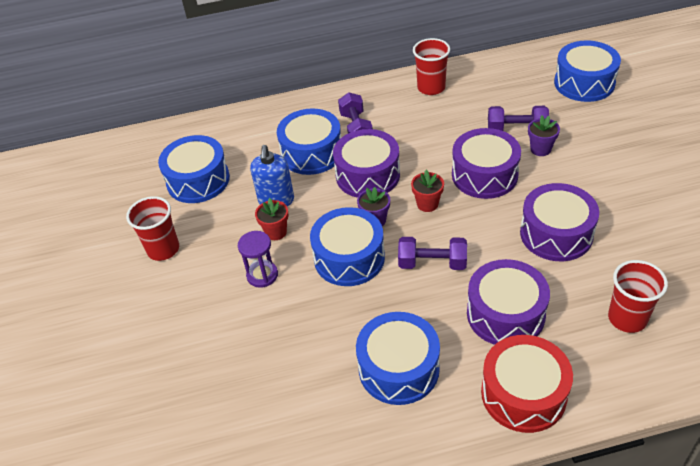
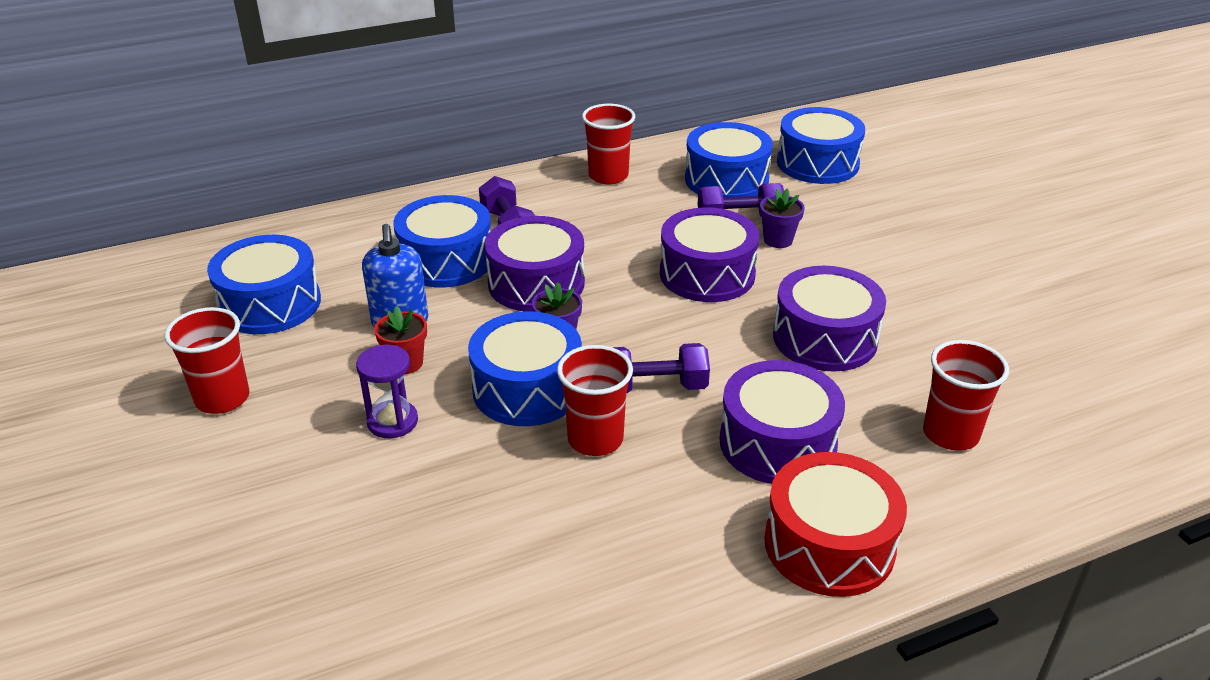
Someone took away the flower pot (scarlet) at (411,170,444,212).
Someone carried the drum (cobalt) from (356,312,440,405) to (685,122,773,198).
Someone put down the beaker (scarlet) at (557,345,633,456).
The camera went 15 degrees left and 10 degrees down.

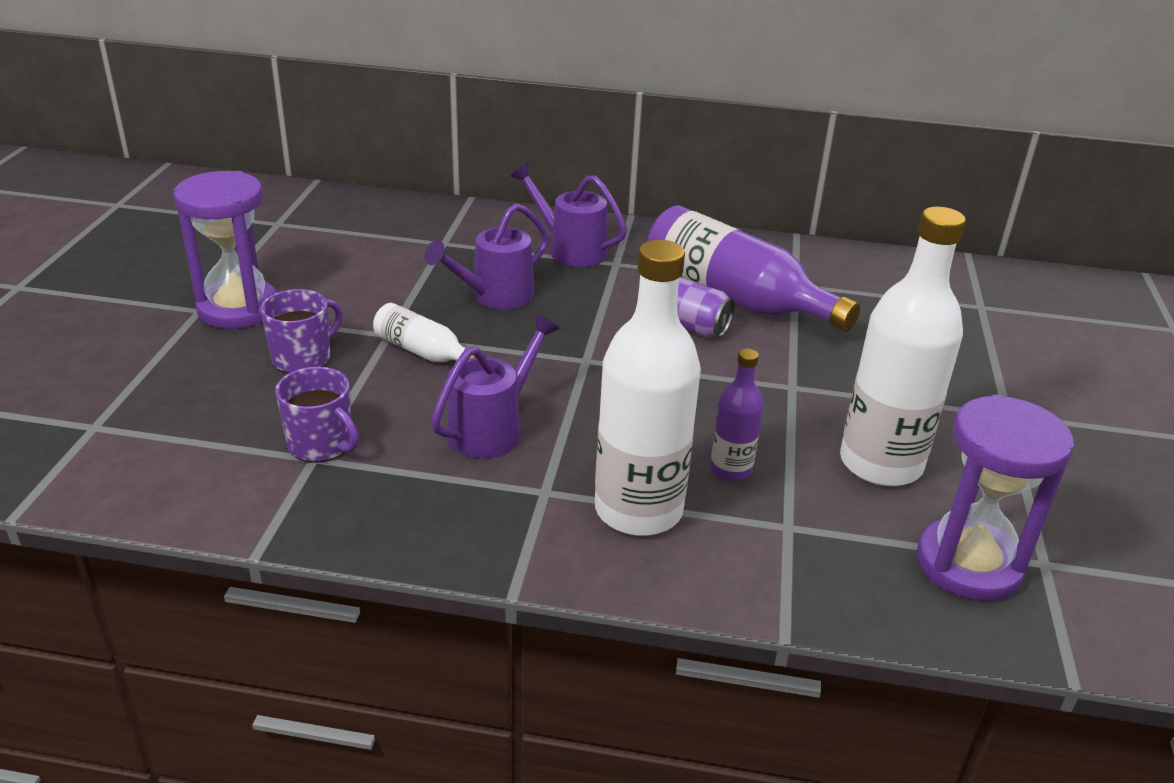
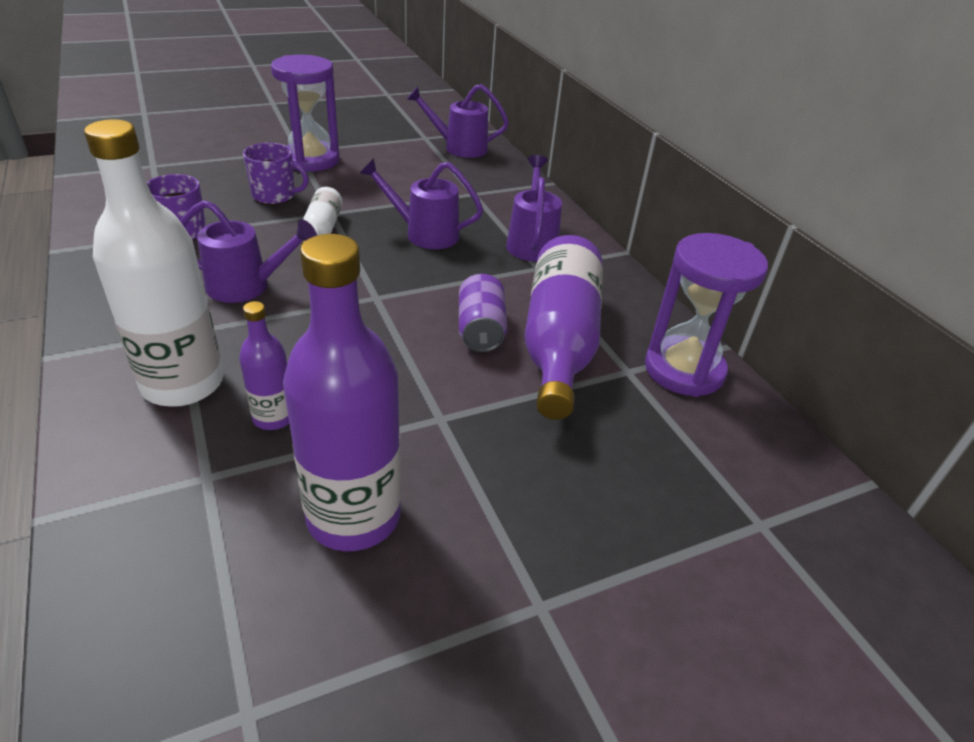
Someone repainted the flask (snow-white) at (840,207,966,486), which became the flask (violet) at (283,234,401,551).
Someone carried the sandglass (violet) from (917,395,1074,602) to (645,233,768,397).
Someone put down the sprinkling can (violet) at (406,84,509,158).
The camera went 55 degrees right and 5 degrees up.

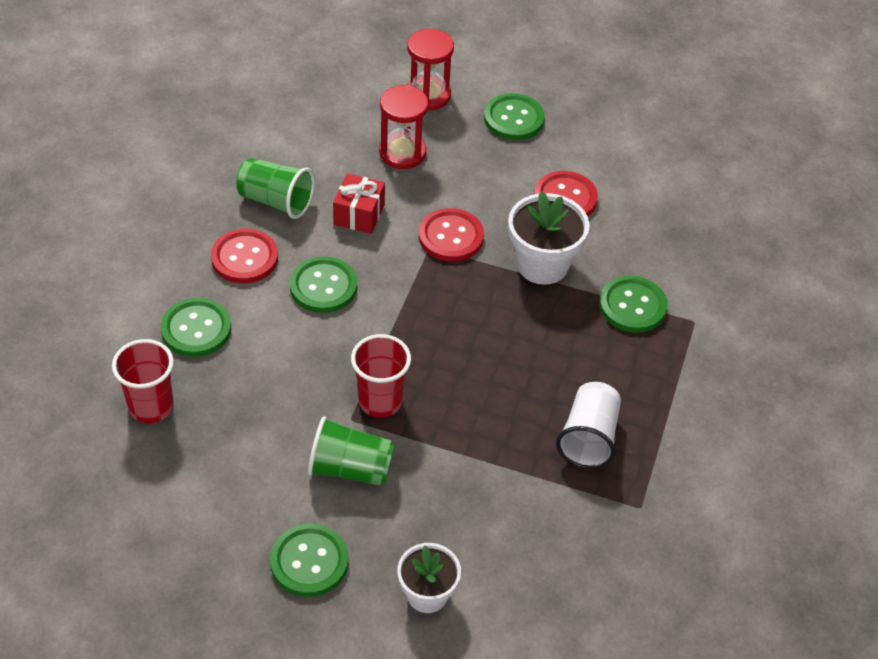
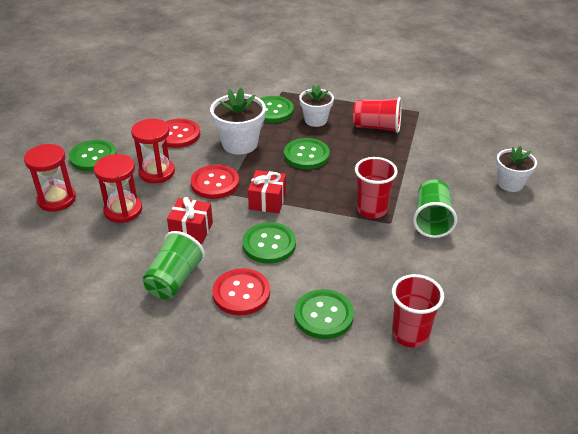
Someone repainted the beaker (snow-white) at (556,382,621,469), which became the beaker (scarlet) at (353,97,402,133).
Someone carried the button (leaf-green) from (270,524,349,597) to (284,138,330,169).
Someone put down the flower pot (snow-white) at (299,85,334,127).
Someone put down the sandglass (scarlet) at (131,119,175,183).
Someone put down the wrapped gift (scarlet) at (248,170,286,213).
The camera went 90 degrees left and 10 degrees down.

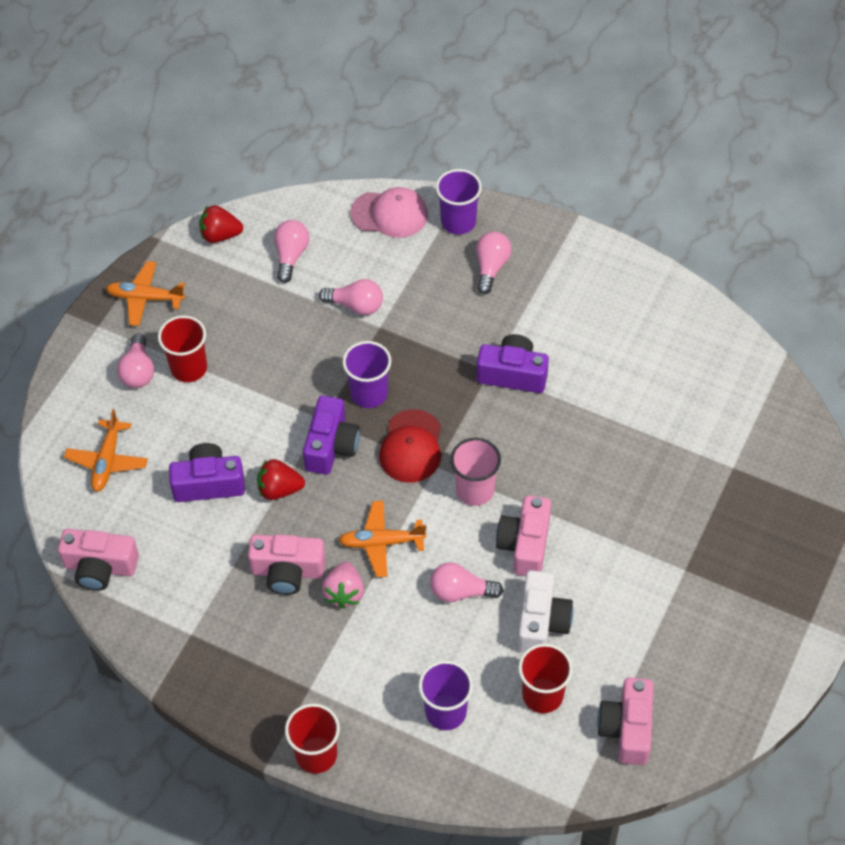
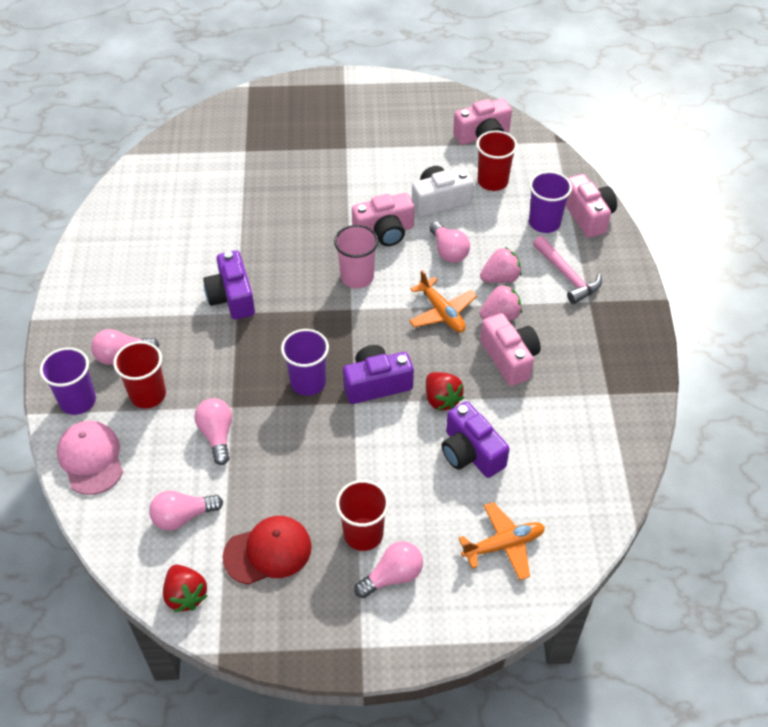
Someone took away the plane (bright orange) at (106,261,185,326).
Someone carried the peaked cap (scarlet) from (379,409,441,483) to (223,516,312,585).
Someone carried the compact camera (rose-pink) from (58,529,139,591) to (565,174,617,238).
Someone carried the beaker (scarlet) from (285,703,340,774) to (113,341,166,408).
Someone put down the hammer (rose-pink) at (533,236,602,304).
Someone put down the toy strawberry (rose-pink) at (480,247,522,283).
The camera went 120 degrees left and 5 degrees down.

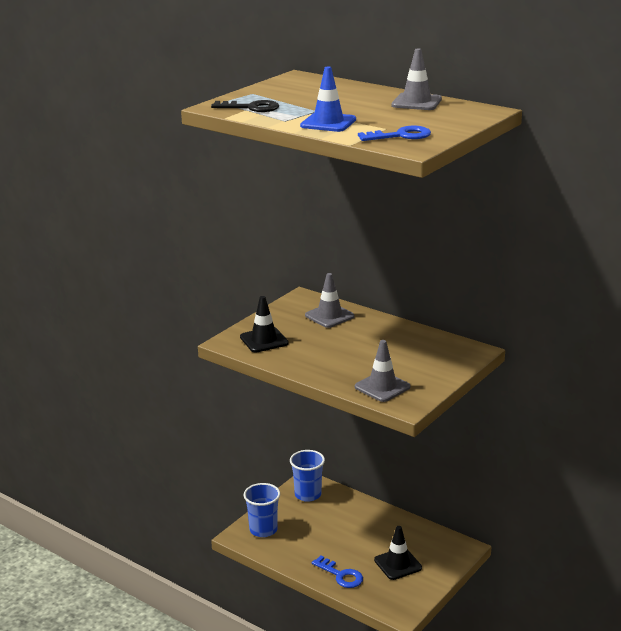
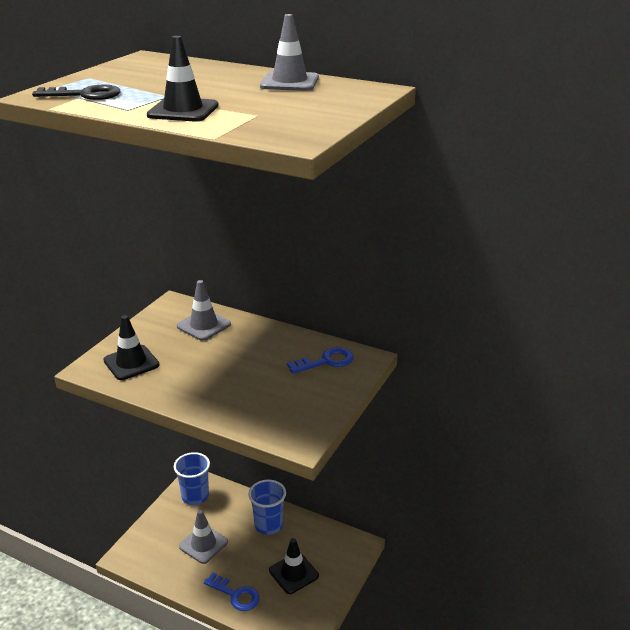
Someone repainted the road cone (cobalt) at (300,66,356,132), which became the road cone (jet-black) at (147,36,219,121).
Someone carried the door key (cobalt) from (358,126,431,141) to (287,347,354,374).
Someone carried the road cone (gray) from (355,340,411,402) to (179,510,228,564).
Someone carried the beaker (cobalt) from (244,483,280,537) to (248,480,286,535).
The camera went 10 degrees left and 5 degrees up.

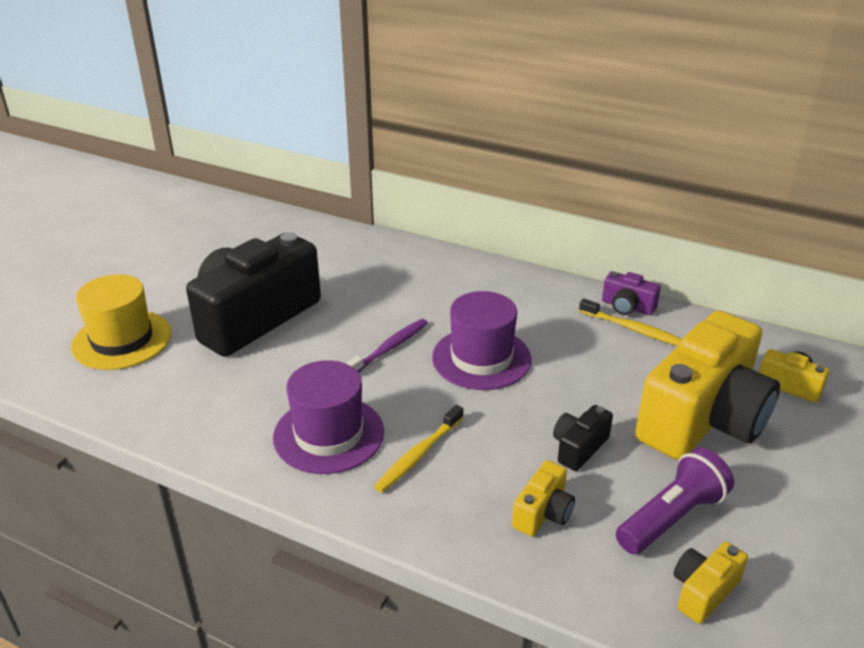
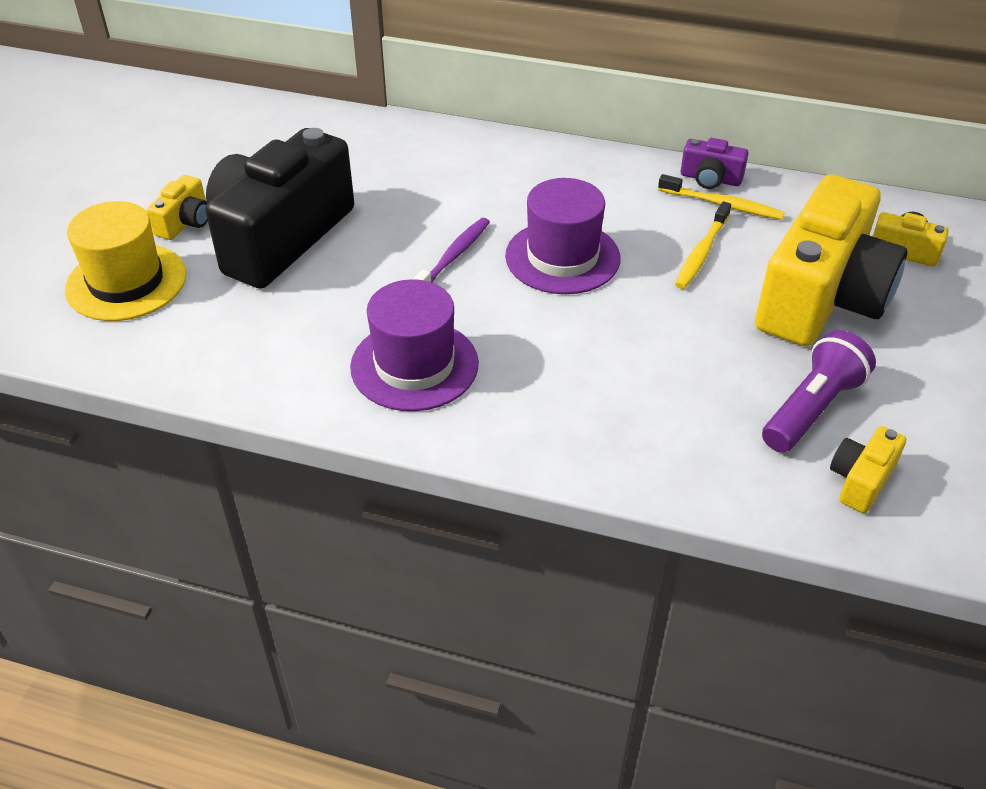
Someone carried the toothbrush (bright yellow) from (374,405,464,492) to (675,201,731,289).
Someone took away the compact camera (jet-black) at (553,405,613,471).
Someone carried the compact camera (bright yellow) from (512,460,575,536) to (147,175,208,240).
The camera went 10 degrees left and 10 degrees up.

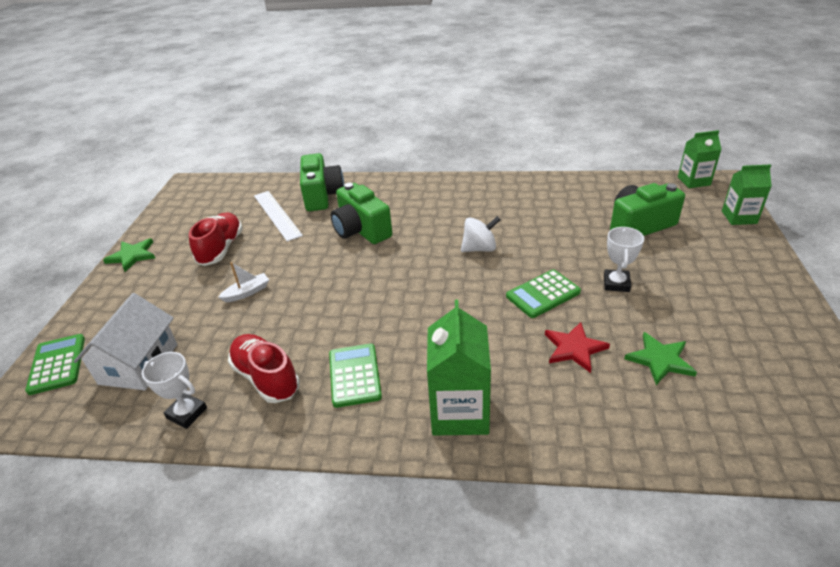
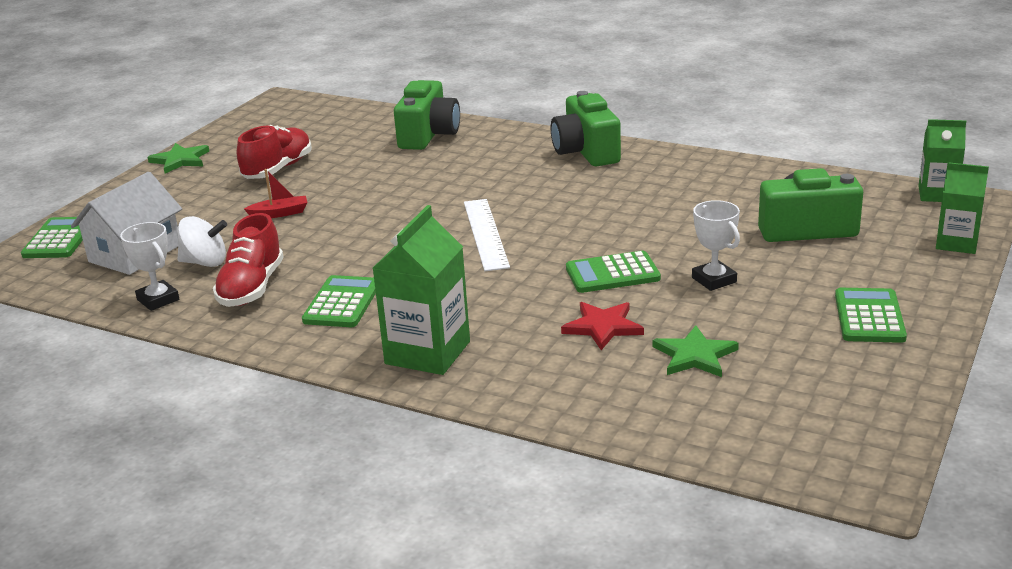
Someone carried the compact camera (leaf-green) from (331,183,392,244) to (551,91,621,167).
Someone carried the ruler (snow-white) from (254,191,303,242) to (464,199,510,271).
Someone carried the toy top (snow-white) from (461,216,501,252) to (177,216,227,267).
Someone rotated the award cup (snow-white) at (604,227,644,292) by 60 degrees counterclockwise.
Someone repainted the boat (snow-white) at (218,262,269,302), which became the boat (scarlet) at (244,169,307,218).
Someone rotated the shoe (scarlet) at (228,334,300,403) by 150 degrees counterclockwise.
Someone put down the adding machine (leaf-green) at (835,288,907,343).
The camera went 20 degrees right and 10 degrees down.

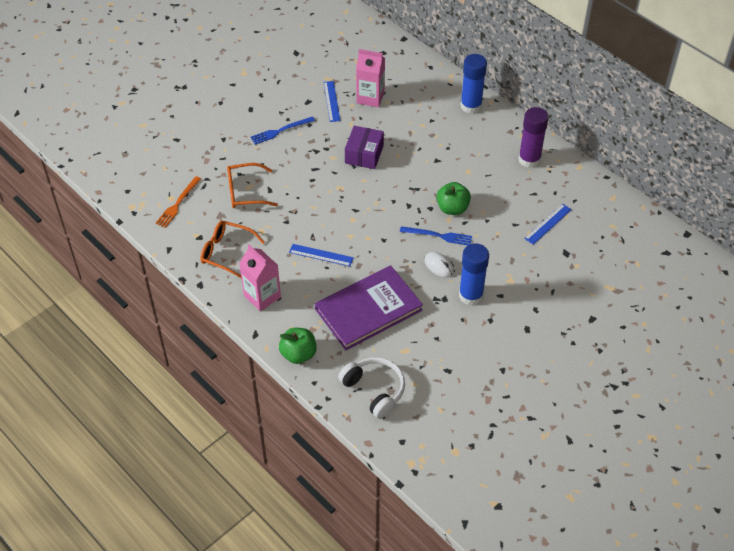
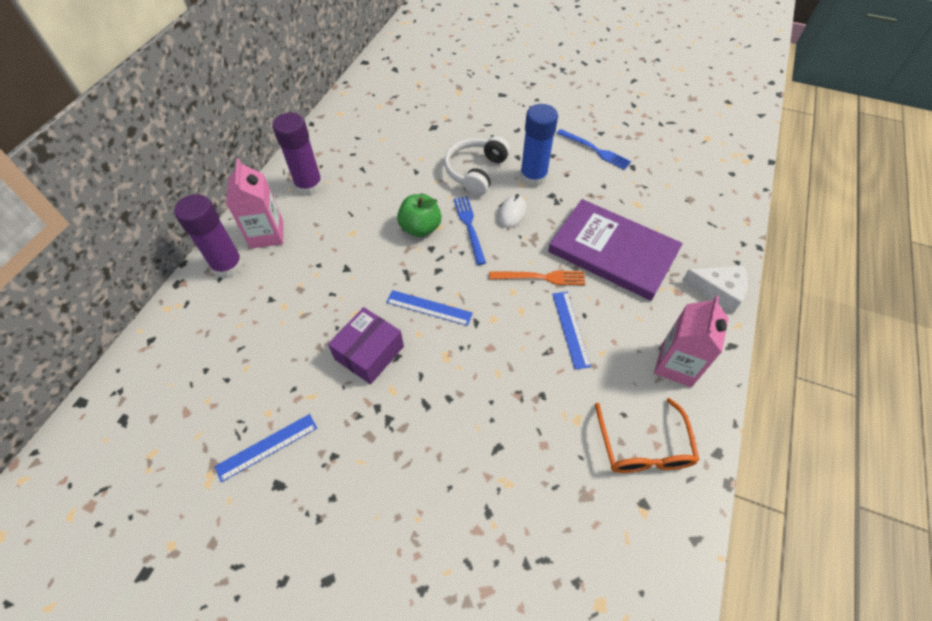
Someone carried the carton (rose-pink) from (356,49,385,107) to (226,159,283,249).
Someone repainted the stick of glue (cobalt) at (460,54,487,114), which became the stick of glue (violet) at (174,194,244,279).
Someone carried the fork (cobalt) from (251,116,315,145) to (557,129,631,170).
Someone rotated the package (violet) at (345,126,384,169) by 45 degrees counterclockwise.
Someone took away the glasses (bright orange) at (227,163,278,208).
Someone carried the fork (bright orange) from (156,176,201,228) to (489,271,585,285).
Someone carried the ruler (cobalt) from (524,204,572,245) to (386,290,473,326).
Someone swapped the toy apple (leaf-green) at (279,328,317,364) for the piece of cheese (snow-white) at (682,266,748,313).
Someone carried the over-ear headphones (snow-white) from (338,357,405,419) to (444,136,510,196).
The camera went 115 degrees left and 5 degrees up.

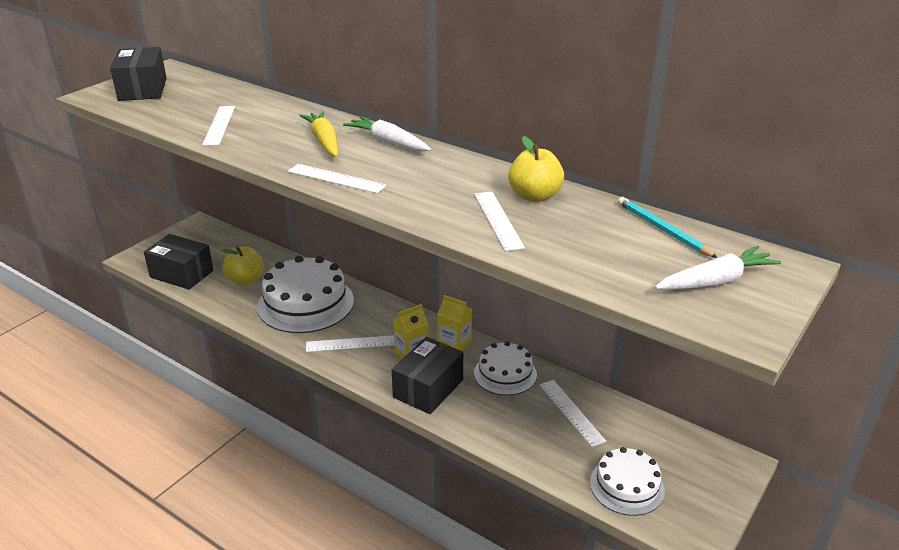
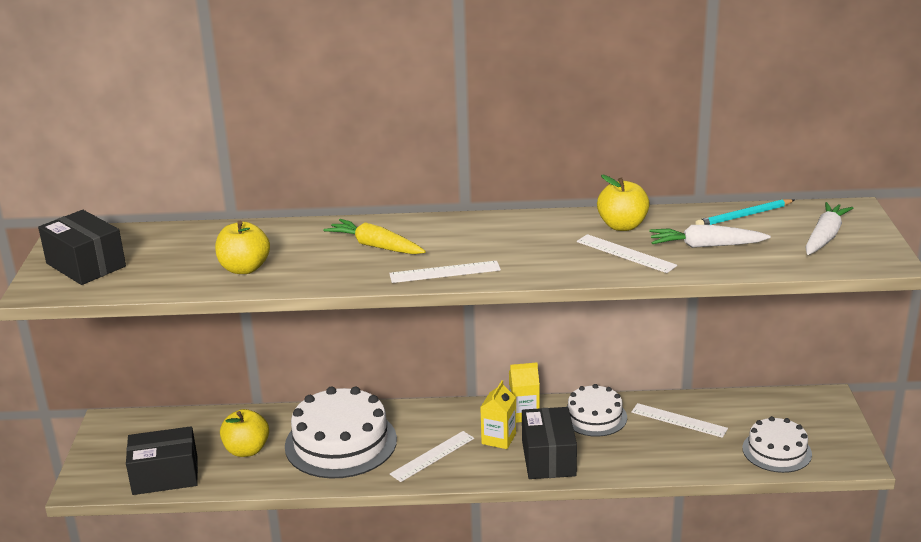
Someone swapped the ruler (snow-white) at (202,106,235,146) for the toy apple (bright yellow) at (215,221,270,274).
Someone carried the carrot (snow-white) from (343,116,431,151) to (649,225,771,248).
Someone rotated the pencil (aqua) at (618,197,718,258) by 45 degrees counterclockwise.
The camera went 35 degrees left and 5 degrees down.

